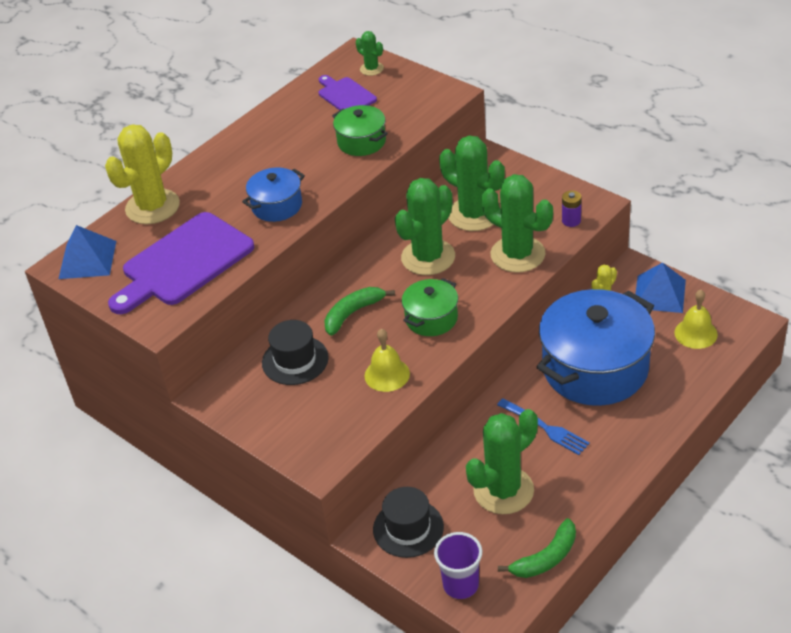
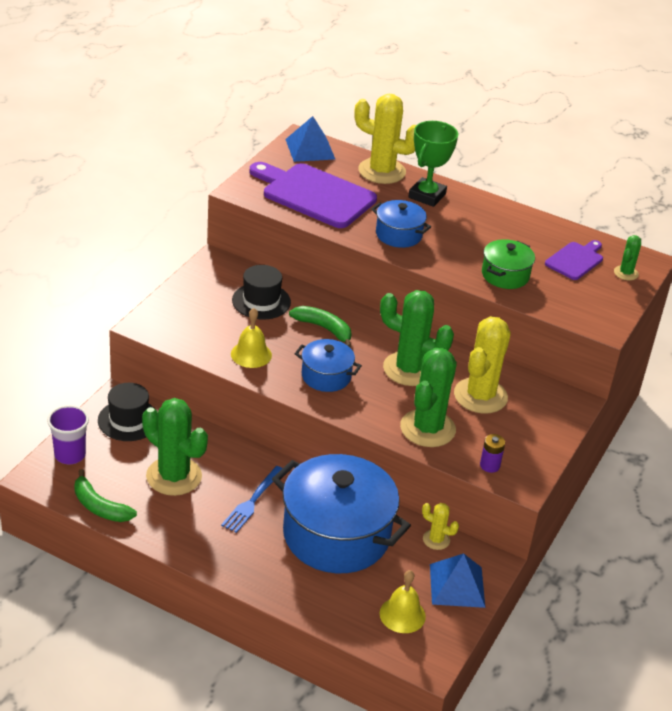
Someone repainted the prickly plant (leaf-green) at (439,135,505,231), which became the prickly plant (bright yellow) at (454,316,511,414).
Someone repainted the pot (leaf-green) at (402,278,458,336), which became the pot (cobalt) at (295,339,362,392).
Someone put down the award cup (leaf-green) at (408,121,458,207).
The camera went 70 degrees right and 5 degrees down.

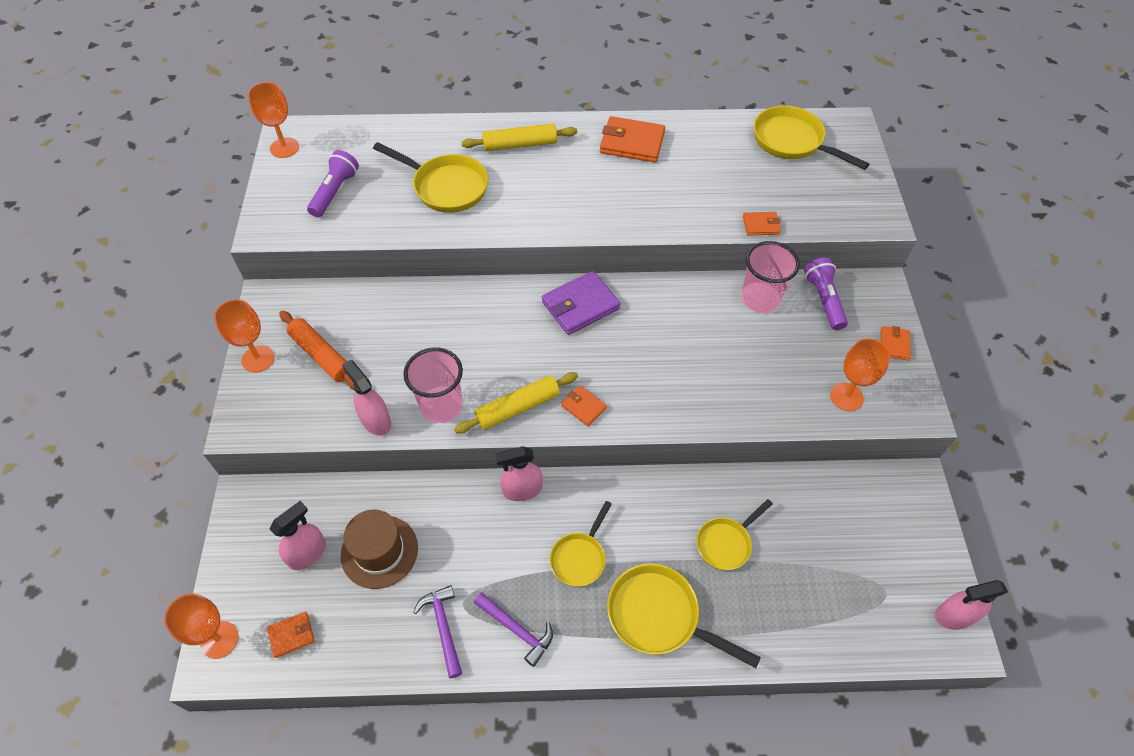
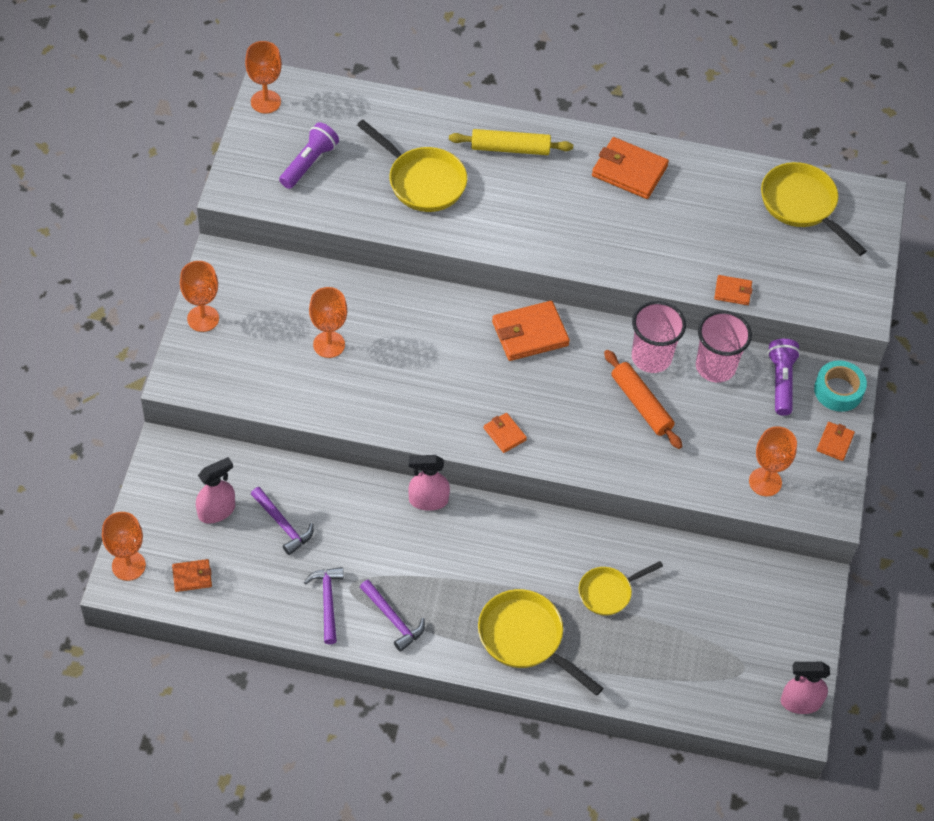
Someone repainted the wallet (violet) at (542,271,620,335), which became the wallet (bright orange) at (492,301,570,361).
Someone carried the pastry roller (bright orange) from (279,311,355,390) to (604,350,682,449).
Someone carried the beaker (rose-pink) from (403,347,463,423) to (632,301,686,373).
Someone took away the spray cleaner (rose-pink) at (342,360,391,436).
Someone took away the pastry roller (bright yellow) at (454,372,578,434).
Someone took away the pan (bright yellow) at (550,501,612,587).
Someone swapped the tall hat (brown) at (341,510,418,589) for the hammer (violet) at (251,487,313,555).
Someone put down the goblet (bright orange) at (309,287,347,358).
Someone put down the roll of tape (aqua) at (814,360,867,412).
The camera went 10 degrees right and 0 degrees up.

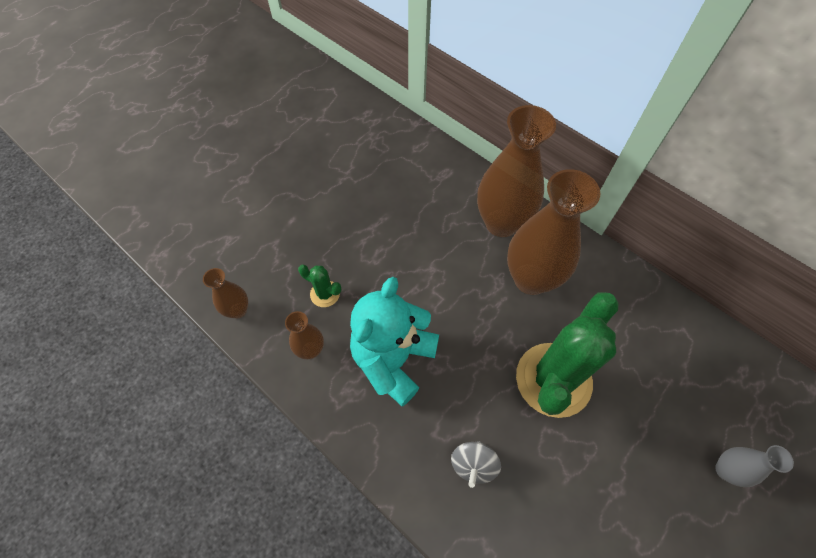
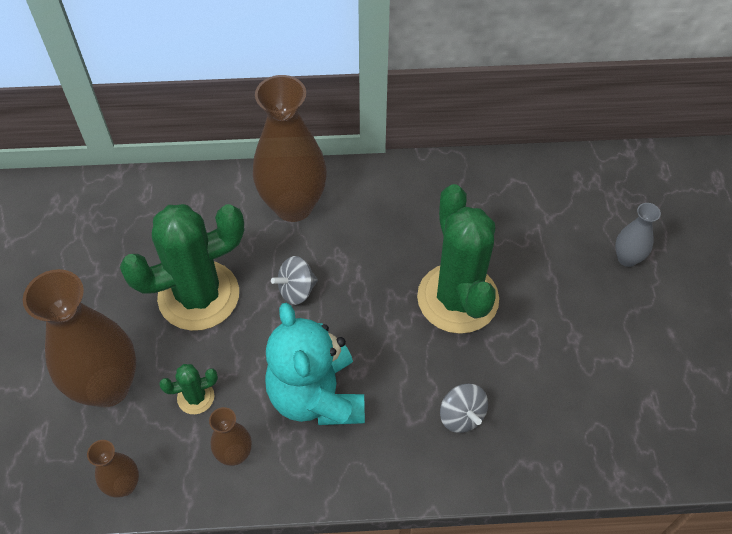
Someone carried the flower vase (brown) from (507,169,600,295) to (23,269,136,407).
Someone put down the prickly plant (leaf-green) at (120,204,244,331).
Someone put down the toy top (gray) at (271,256,318,305).
The camera went 45 degrees left and 5 degrees down.

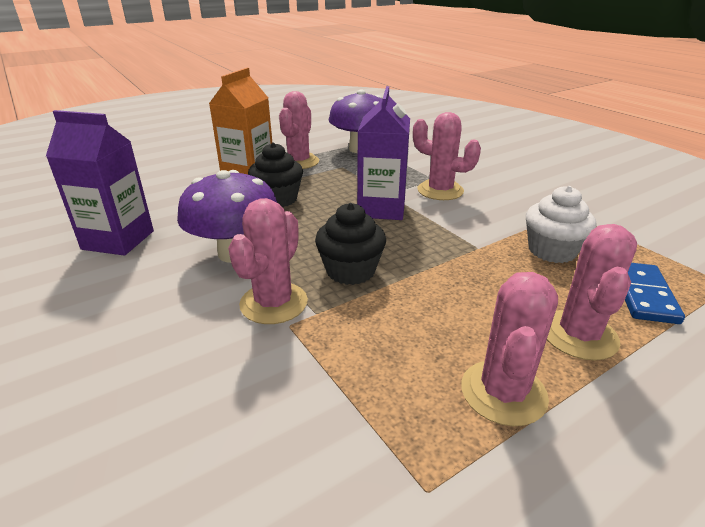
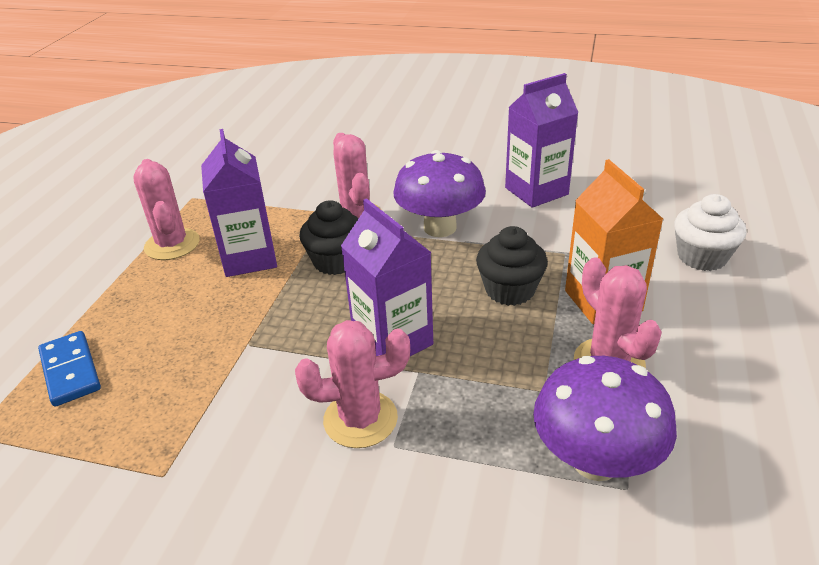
Someone carried the muffin (snow-white) from (526,186,596,263) to (674,194,747,271).
Someone took away the prickly plant (rose-pink) at (547,224,637,361).
Someone put down the carton (violet) at (201,129,277,277).
The camera went 140 degrees right and 5 degrees up.

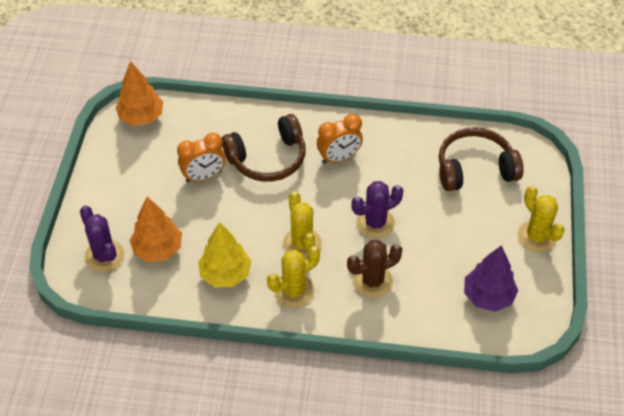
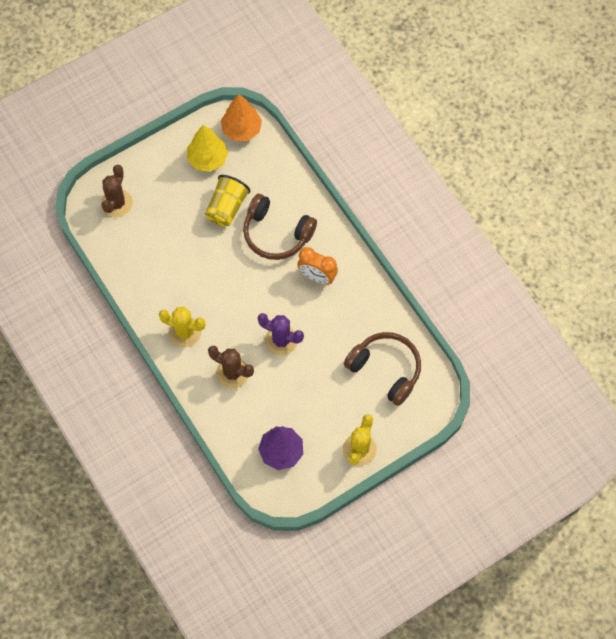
Someone swapped the clock (bright orange) at (177,133,226,182) for the beaker (bright yellow) at (205,175,250,227).
Someone took away the prickly plant (bright yellow) at (283,191,322,259).
Someone took away the fir tree (bright orange) at (129,197,182,262).
Someone repainted the prickly plant (violet) at (80,206,124,272), which became the prickly plant (brown) at (101,165,133,217).
Someone carried the fir tree (bright yellow) from (198,222,252,287) to (187,125,228,172).
The camera went 50 degrees right and 15 degrees up.

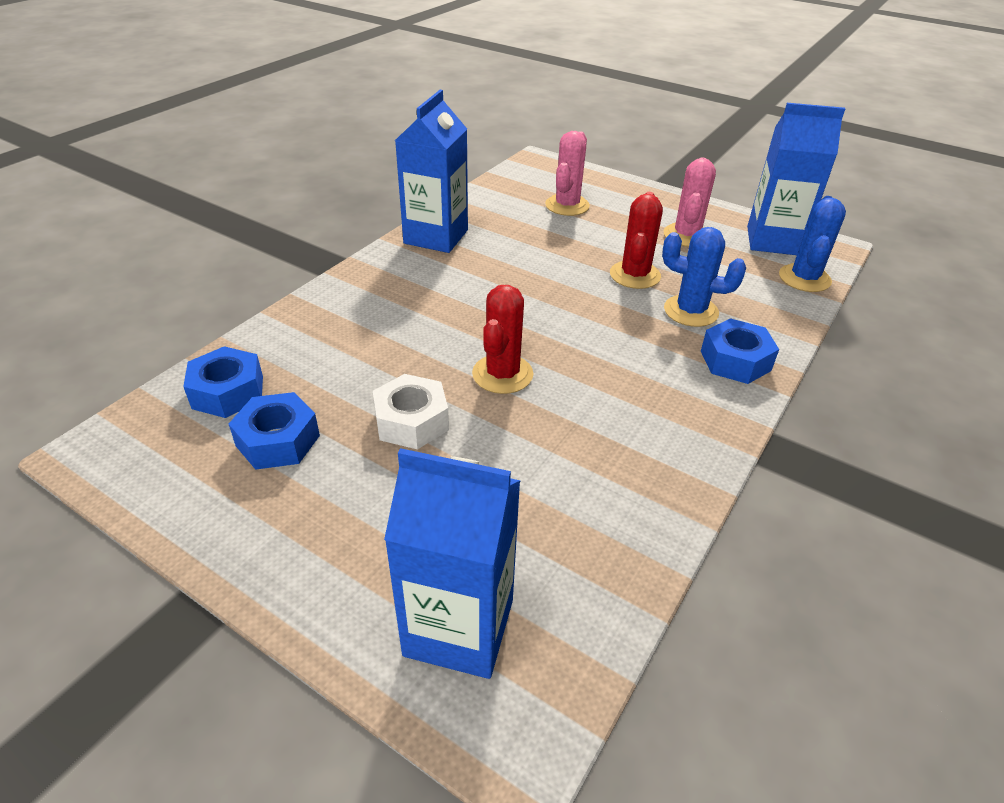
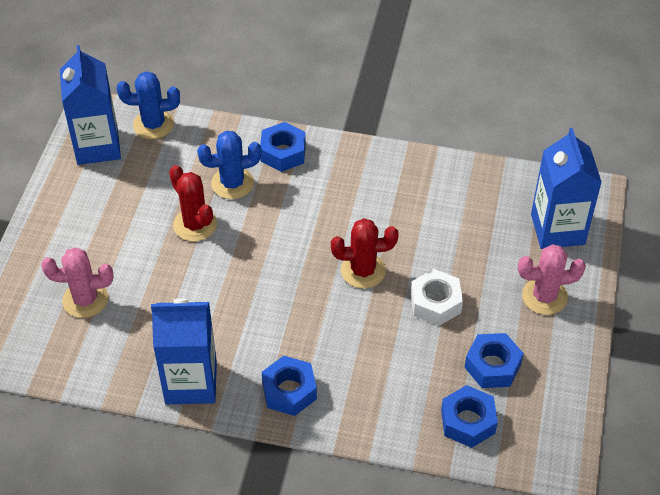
Someone carried the prickly plant (rose-pink) from (664,157,716,247) to (518,244,586,315).
Someone rotated the prickly plant (scarlet) at (610,192,663,289) by 60 degrees clockwise.
Someone rotated the prickly plant (cobalt) at (662,227,746,327) by 75 degrees clockwise.
Someone put down the hexagon nut (cobalt) at (262,356,317,416).
The camera went 110 degrees left and 10 degrees up.

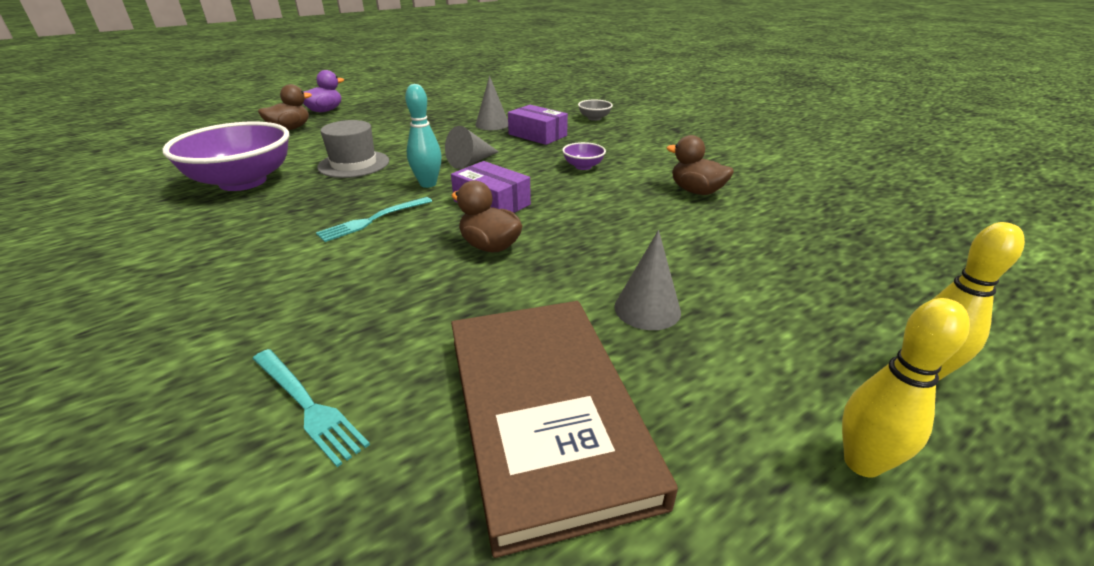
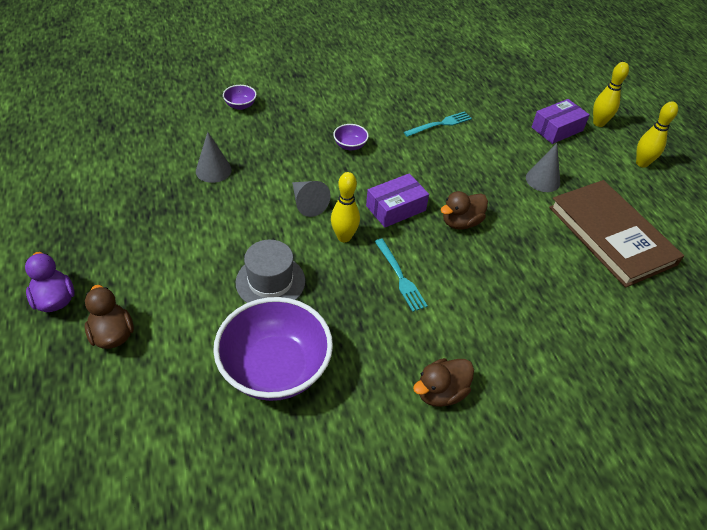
Someone repainted the skittle (aqua) at (405,84,441,188), which became the skittle (bright yellow) at (331,172,360,242).
Someone repainted the deep dish (gray) at (578,100,613,121), which became the deep dish (violet) at (223,85,257,110).
Someone carried the package (violet) from (508,105,568,145) to (532,99,590,144).
Someone carried the rubber duck (brown) from (667,135,734,195) to (413,358,474,407).
Someone rotated the book (brown) at (451,301,678,558) by 60 degrees clockwise.
Someone carried the fork (aqua) from (253,349,370,467) to (404,111,472,137).
The camera went 75 degrees left and 15 degrees up.

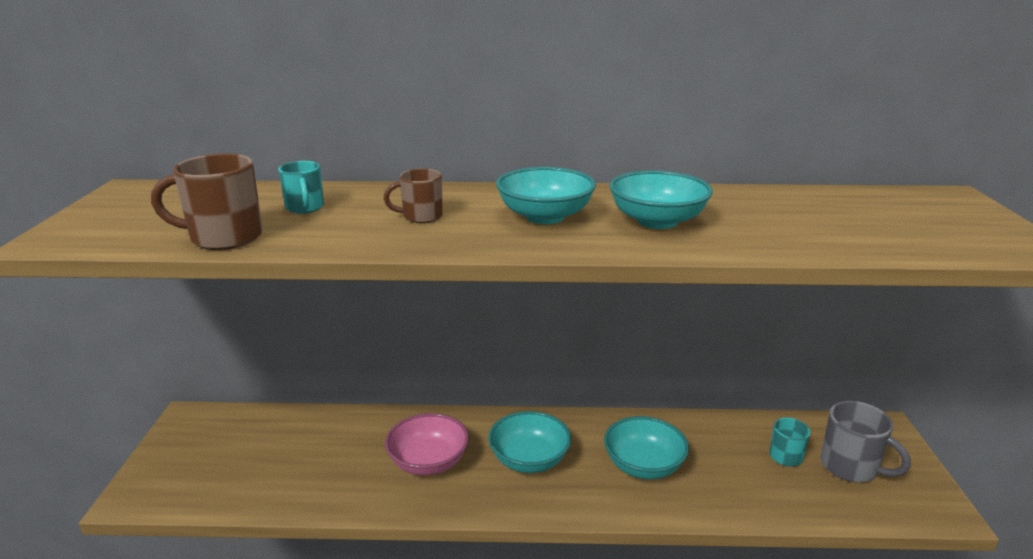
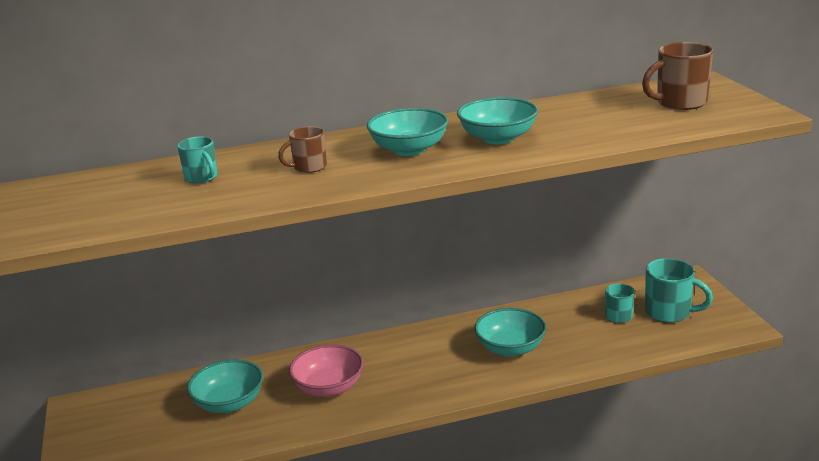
Someone carried the coffee mug (brown) from (151,154,263,250) to (642,42,713,110).
Someone repainted the coffee mug (gray) at (820,401,911,482), which became the coffee mug (aqua) at (645,258,713,323).
Someone carried the deep dish (aqua) from (488,411,571,473) to (187,359,263,413).
The camera went 15 degrees left and 0 degrees up.

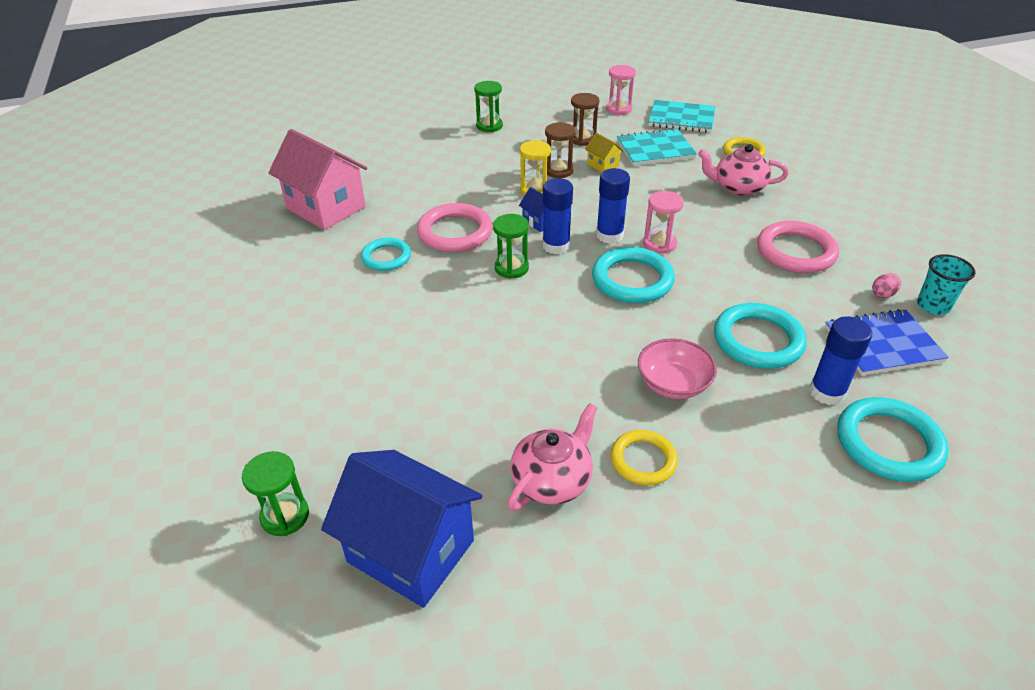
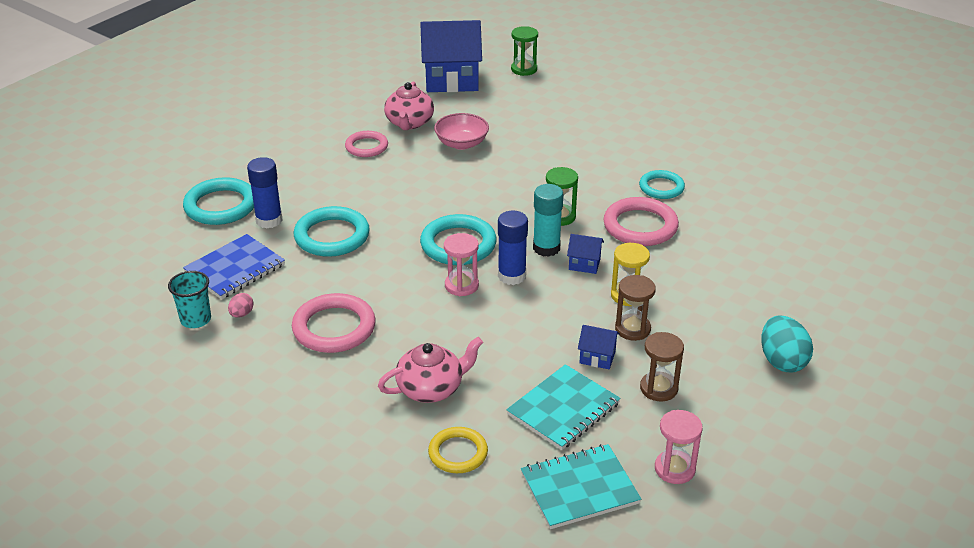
Someone swapped the sandglass (leaf-green) at (474,81,503,132) for the egg shape (aqua) at (761,316,813,372).
Someone took away the toy house (rose-pink) at (268,129,368,230).
Someone repainted the toy house (bright yellow) at (585,133,624,172), which became the toy house (cobalt) at (578,325,620,369).
Someone repainted the stick of glue (cobalt) at (542,178,573,254), which became the stick of glue (aqua) at (533,184,563,257).
Someone carried the deep dish (rose-pink) from (638,338,717,399) to (434,113,489,150).
Someone repainted the torus (bright yellow) at (611,430,678,485), which became the torus (rose-pink) at (345,131,388,157).
The camera went 145 degrees right and 5 degrees down.

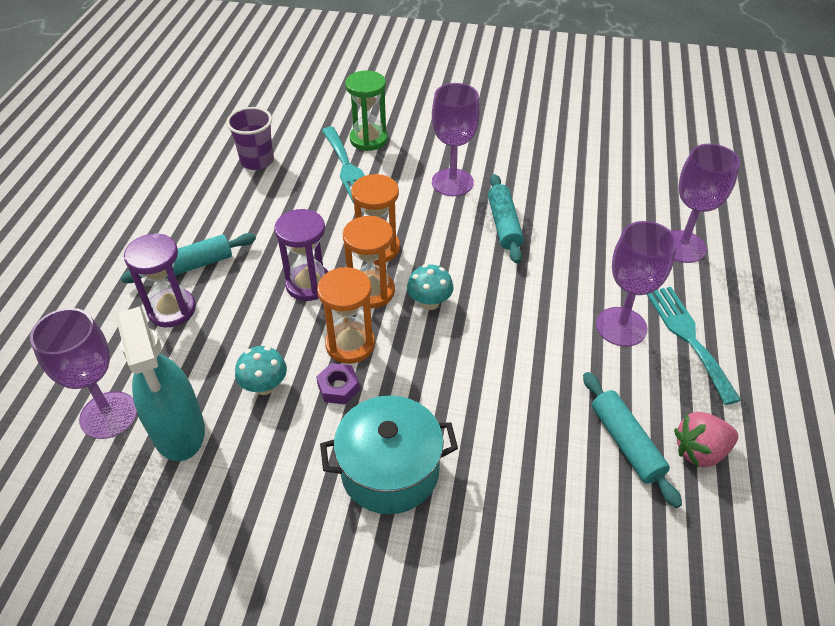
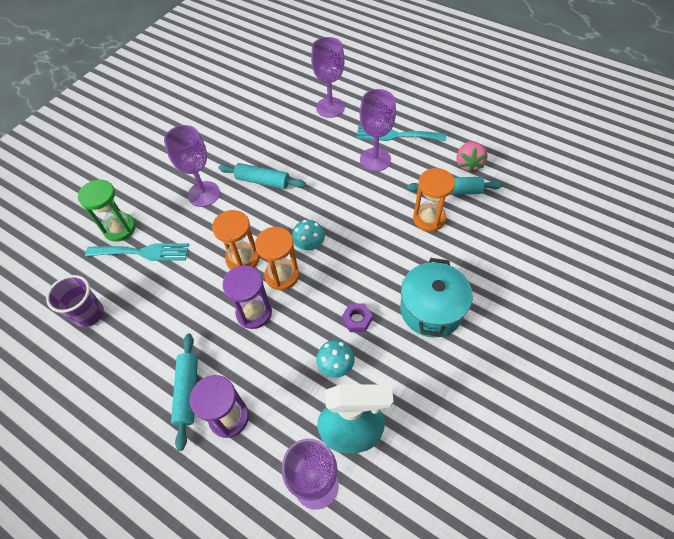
Someone carried the sandglass (bright orange) from (317,267,375,364) to (413,168,455,231).
The camera went 65 degrees left and 10 degrees up.

